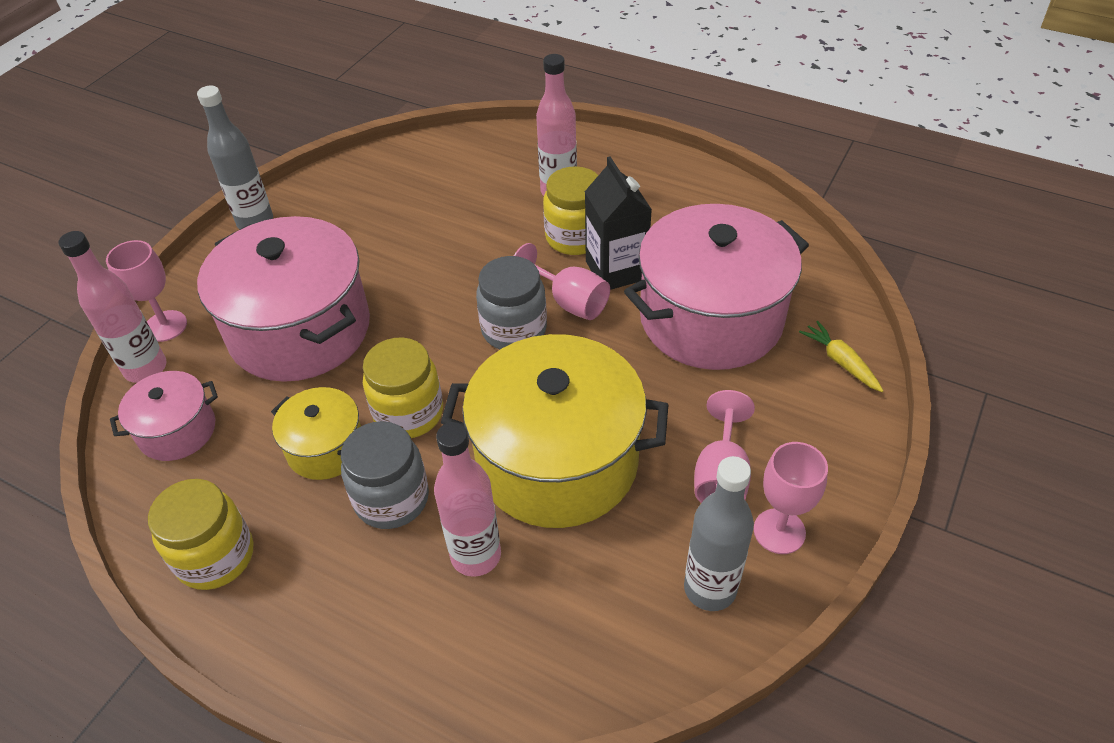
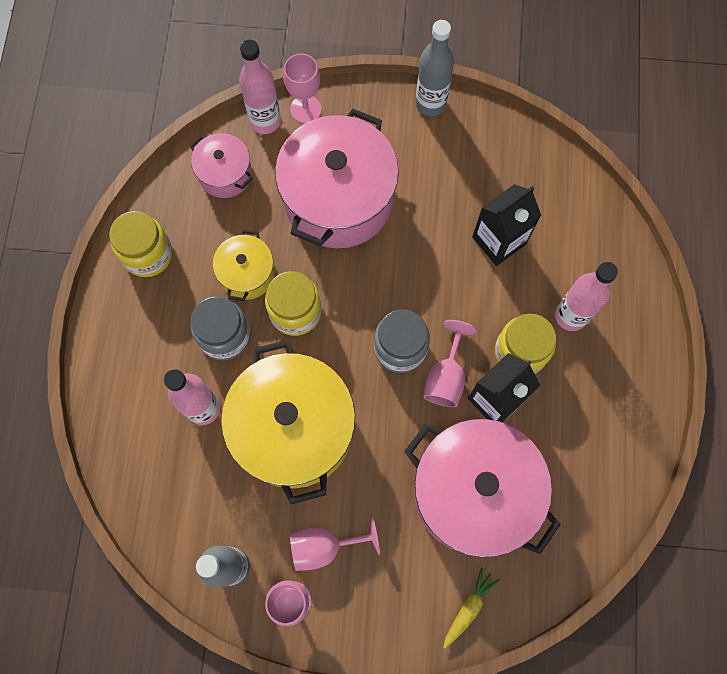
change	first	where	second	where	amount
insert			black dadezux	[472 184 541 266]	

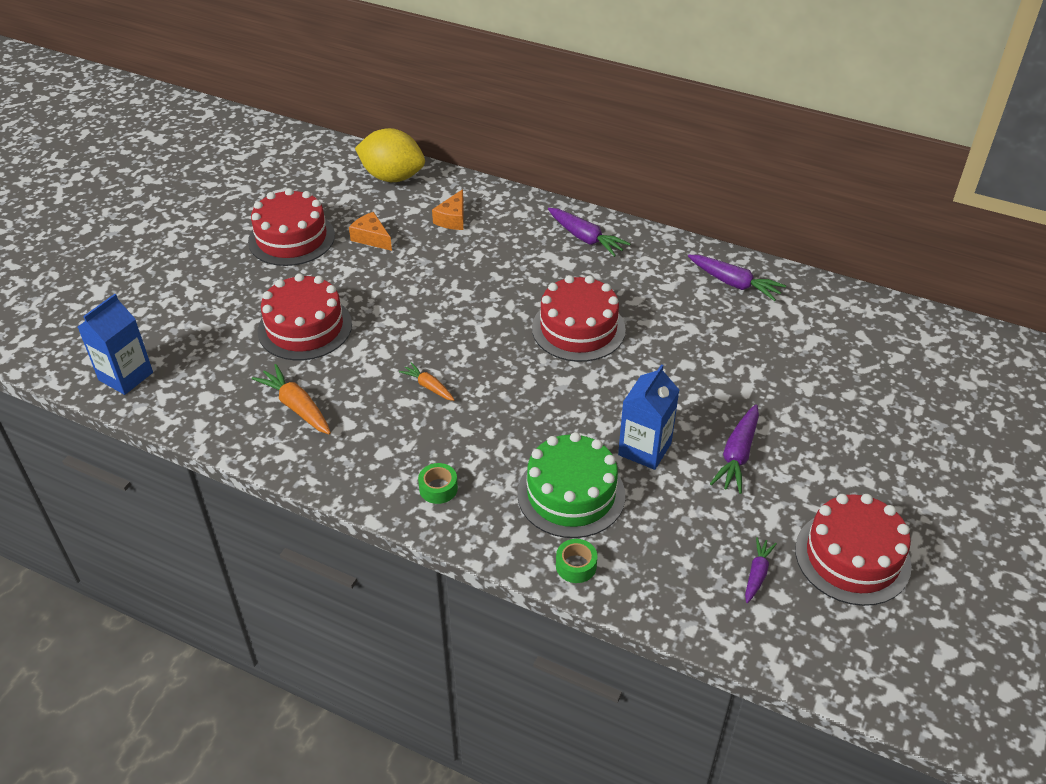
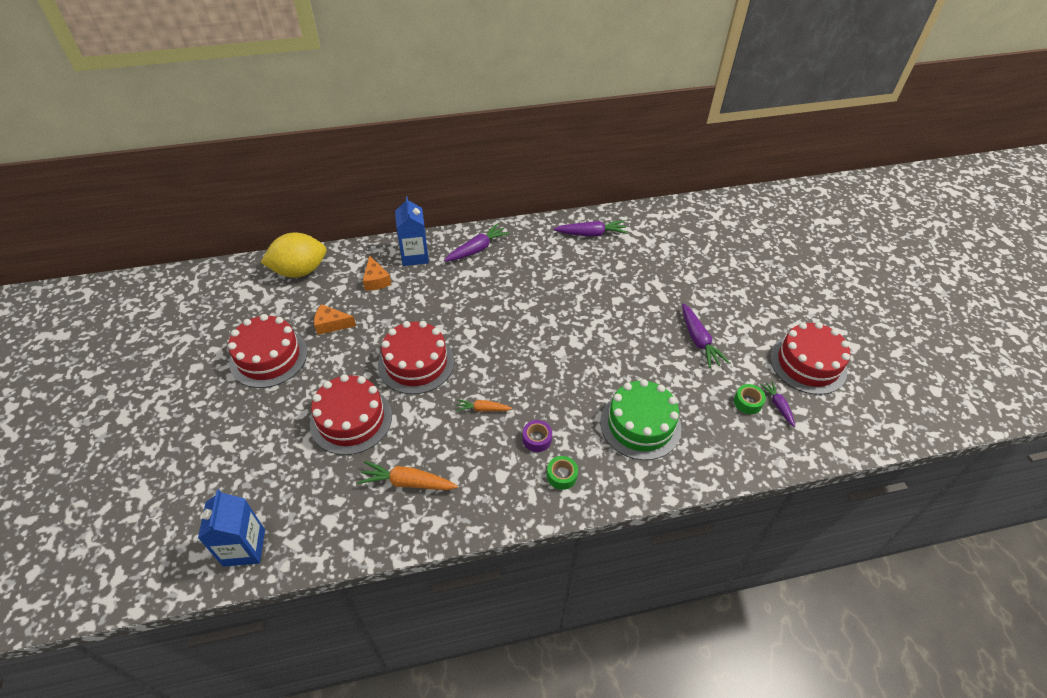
change	first	where	second	where	amount
move	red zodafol	[532 275 626 362]		[378 321 454 394]	
move	blue dadezux	[618 364 679 470]		[395 196 429 266]	
rotate	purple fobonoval	[548 208 631 257]		[444 223 510 262]	45 degrees counterclockwise
insert			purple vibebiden	[523 420 552 452]	
move	green vibebiden	[556 539 597 583]		[734 384 766 414]	

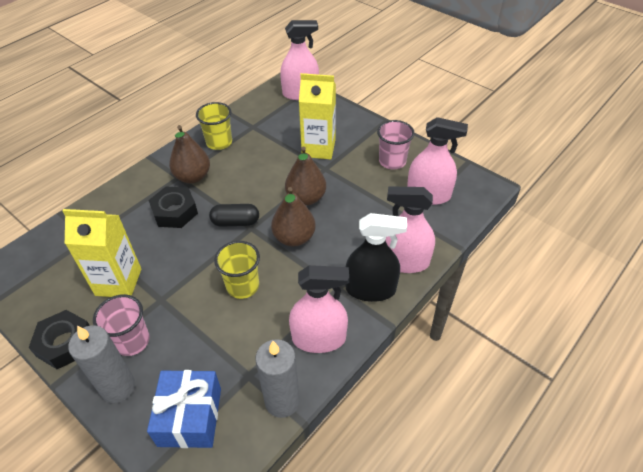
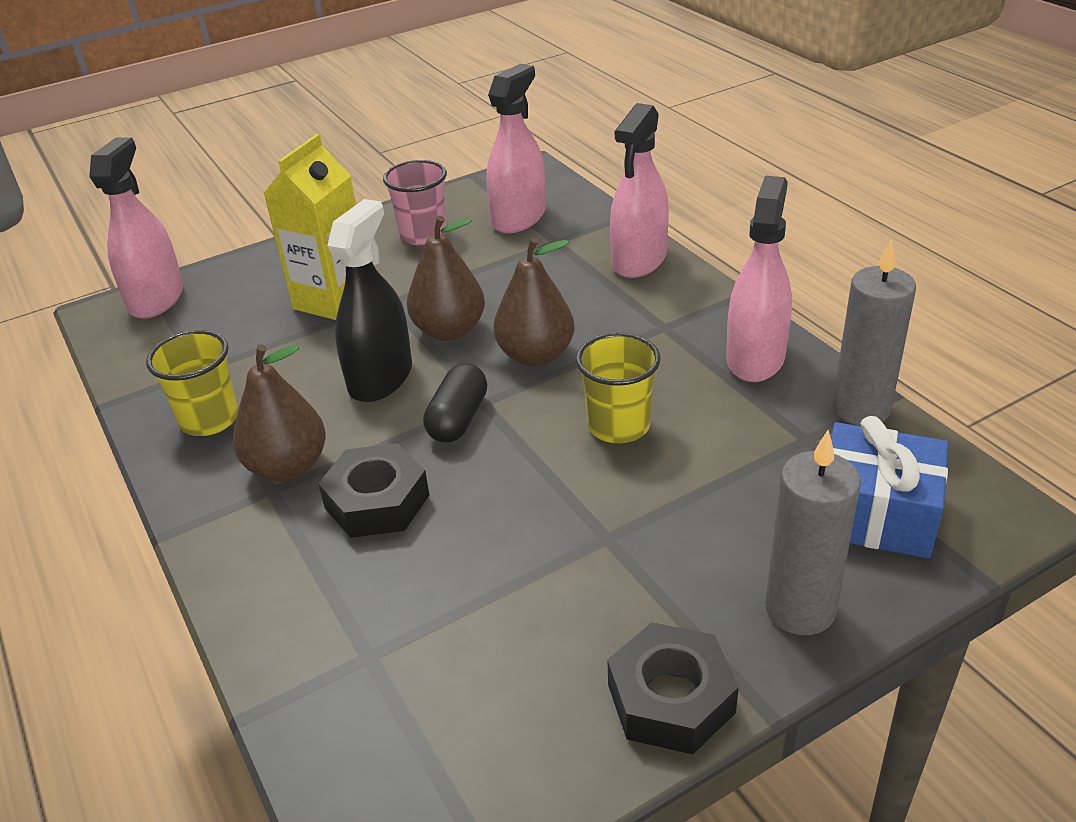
change	first	where	second	where	amount
move	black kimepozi	[345 213 407 302]		[327 199 412 402]	
delete	yellow dadezux	[63 209 141 297]			
delete	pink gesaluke	[93 294 150 356]			

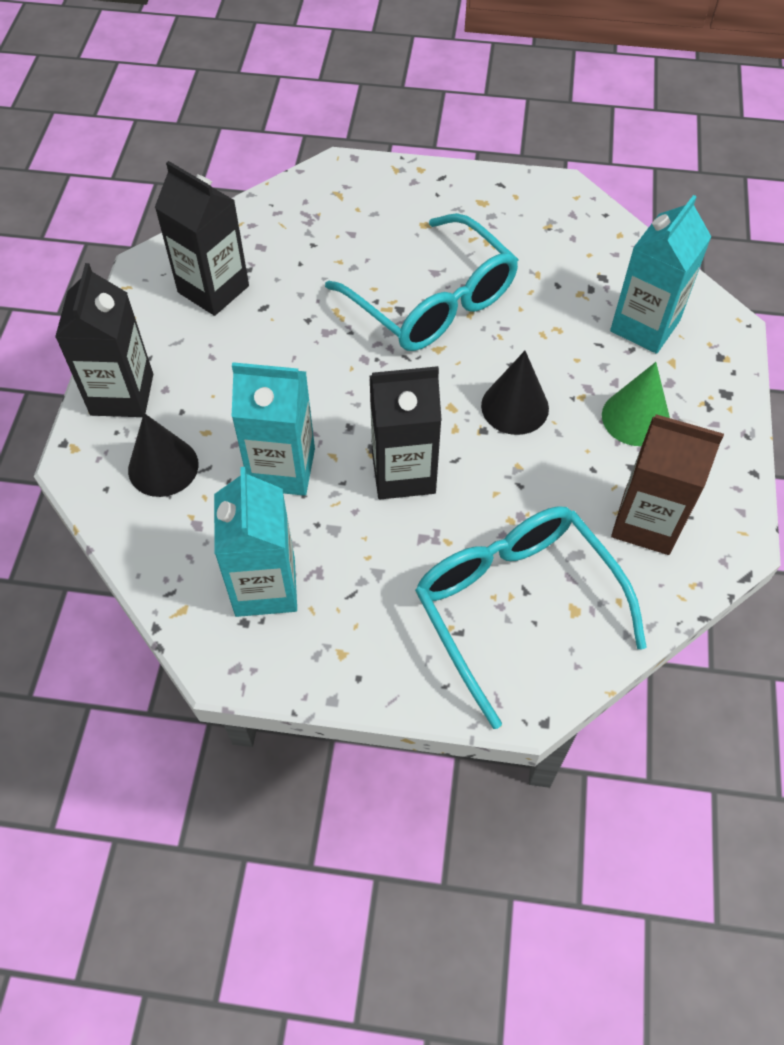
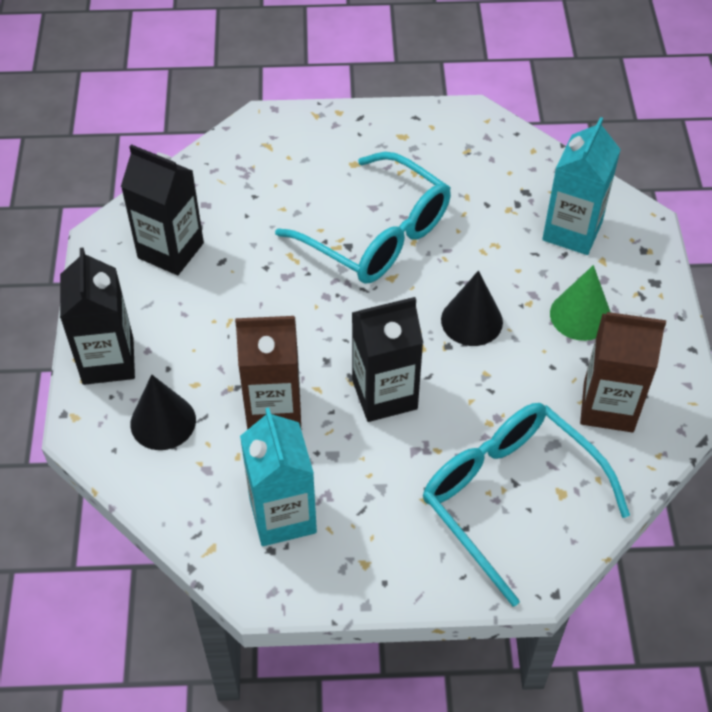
change	first	where	second	where	amount
recolor	turquoise dadezux	[232 362 315 496]	brown dadezux	[235 316 301 430]	

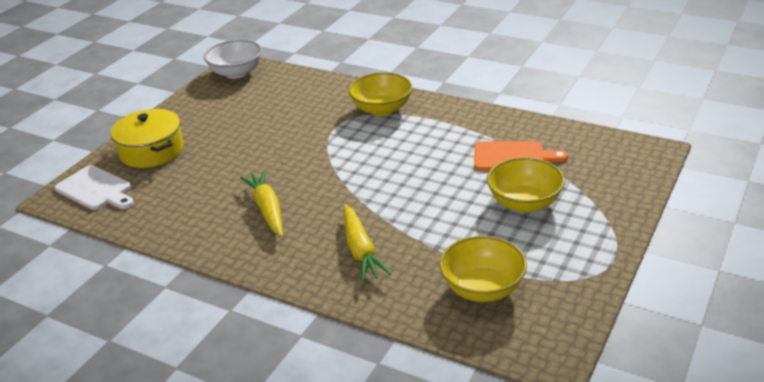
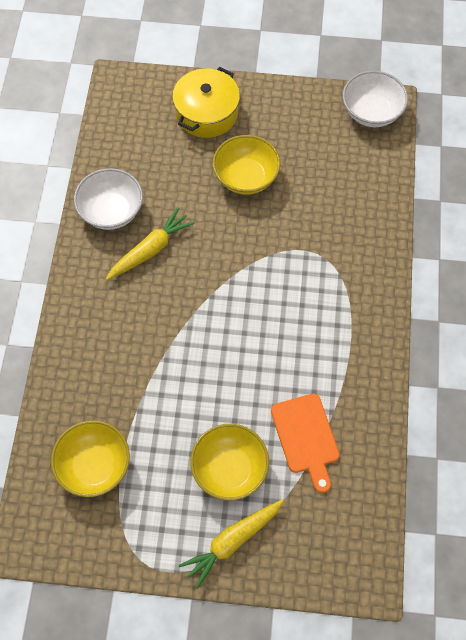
change	first	where	second	where	amount
insert			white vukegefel	[74 168 143 230]	
move	yellow fobonoval	[344 205 391 282]		[179 500 284 589]	
move	yellow vukegefel	[348 72 412 116]		[213 135 281 195]	
delete	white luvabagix	[55 165 134 210]			

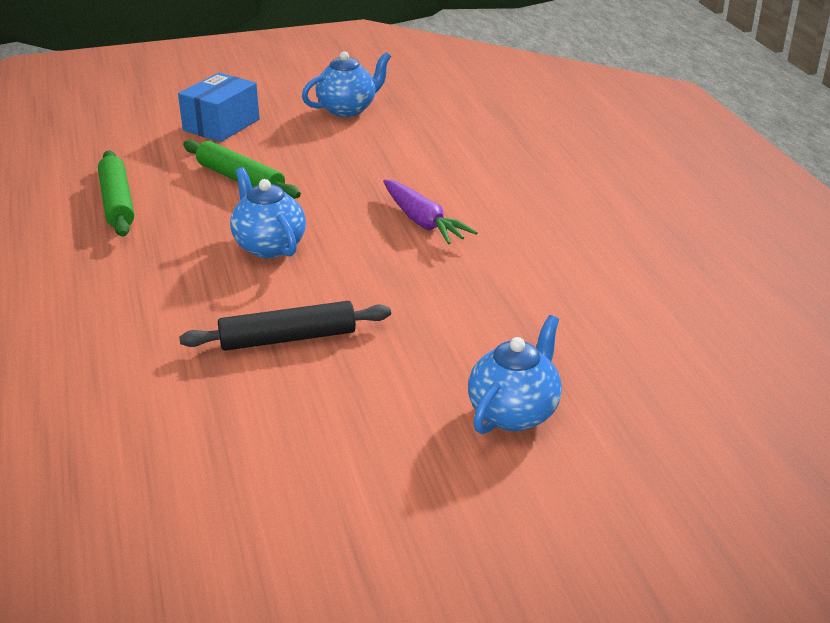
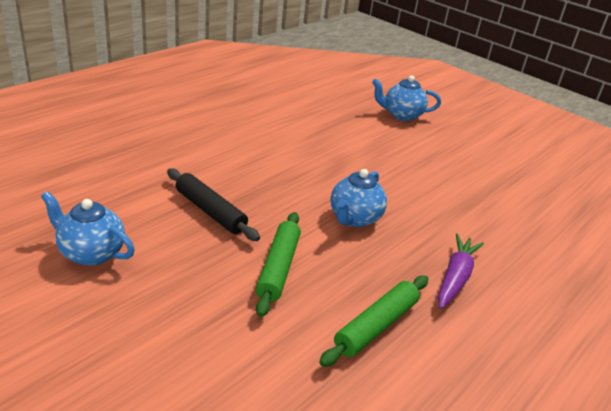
change	first	where	second	where	amount
move	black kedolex	[179 301 391 351]		[167 168 260 241]	
move	purple fobonoval	[383 180 478 244]		[438 234 484 309]	
delete	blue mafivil	[178 73 260 142]			

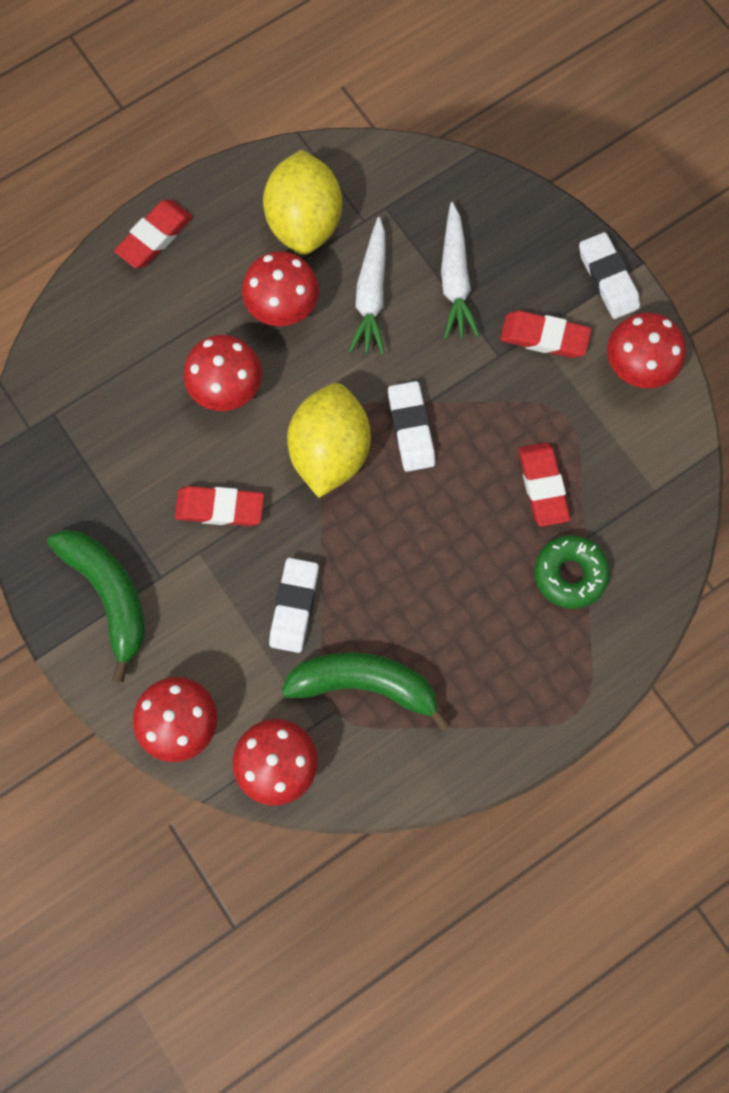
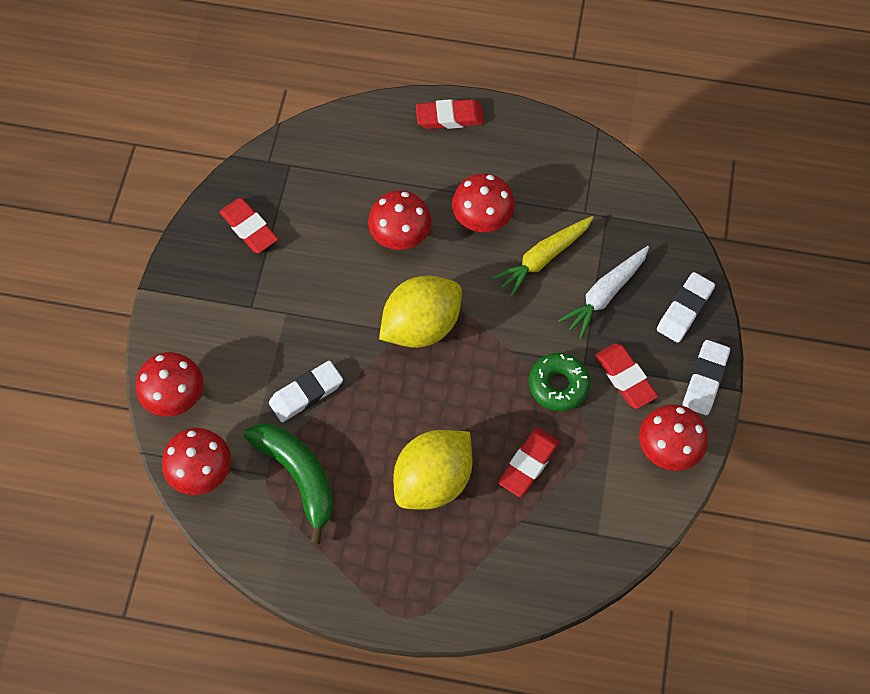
change	first	where	second	where	amount
move	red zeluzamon	[175 486 264 526]		[219 198 278 253]	
move	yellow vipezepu	[263 149 342 255]		[394 430 472 510]	
recolor	white fobonoval	[349 217 386 355]	yellow fobonoval	[492 216 594 298]	
move	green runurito	[534 535 610 609]		[529 353 590 411]	
move	white zeluzamon	[388 381 435 472]		[657 272 715 343]	
delete	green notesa	[47 530 145 682]			

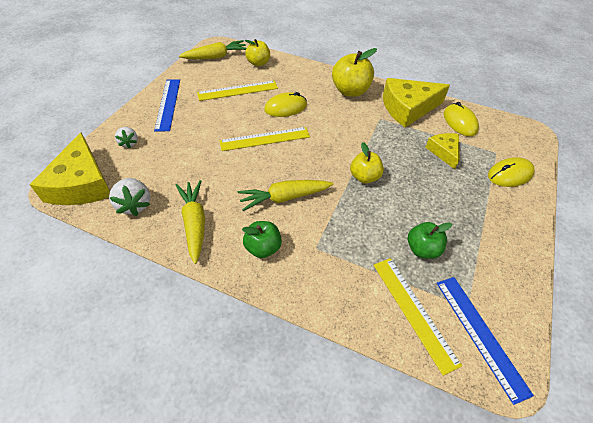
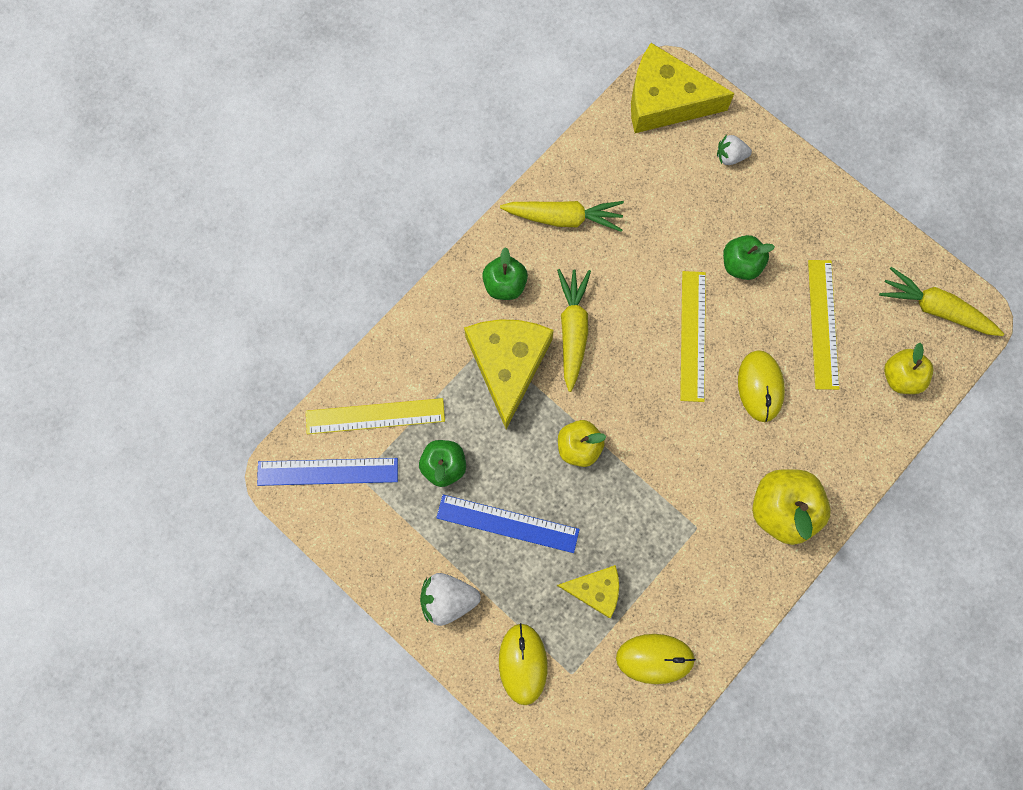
change	first	where	second	where	amount
move	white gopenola	[109 178 150 216]		[420 573 481 626]	
move	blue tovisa	[154 79 180 132]		[436 495 580 553]	
move	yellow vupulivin	[383 78 450 127]		[464 319 554 429]	
insert			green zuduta	[723 235 775 280]	
rotate	yellow fobonoval	[179 40 247 59]		[879 267 1004 336]	120 degrees clockwise

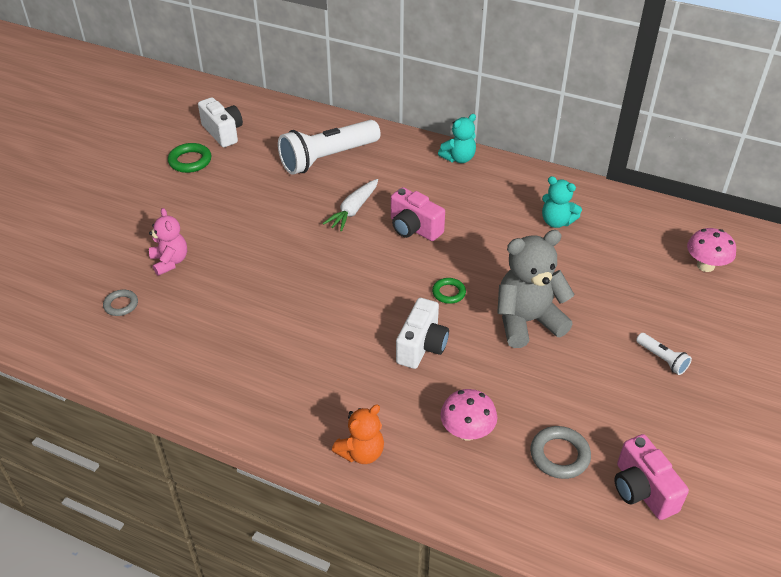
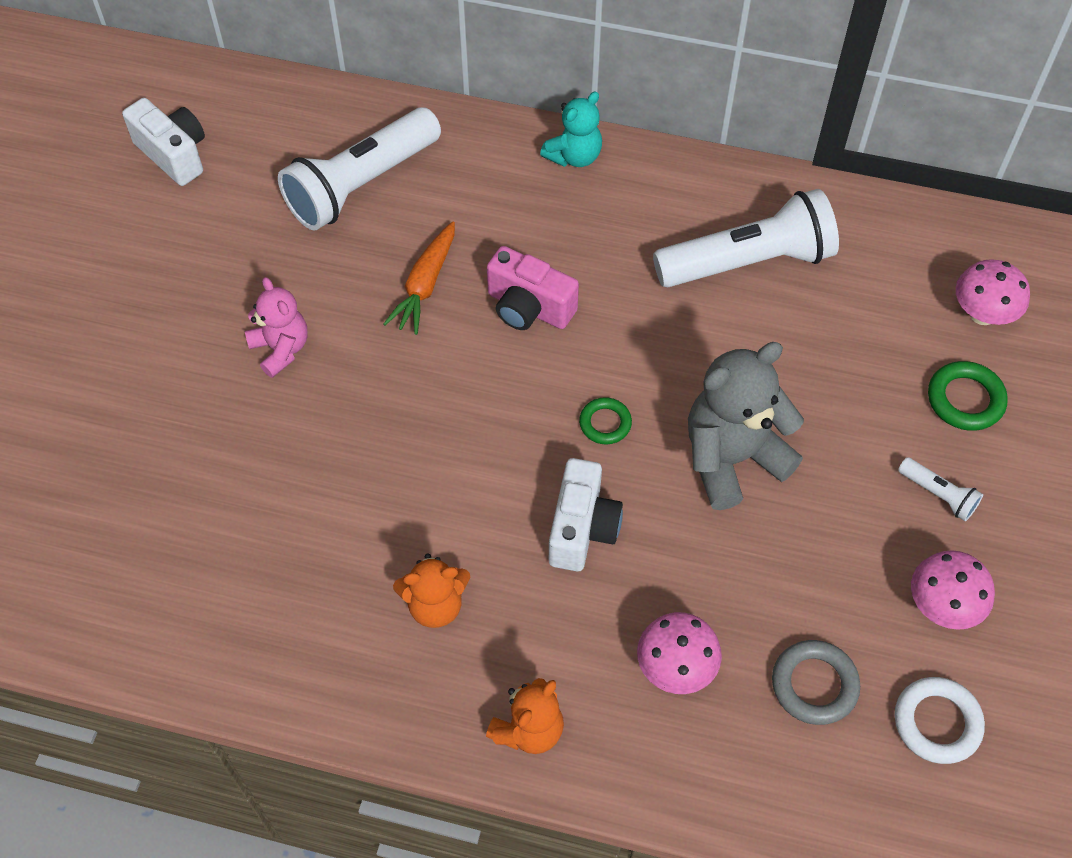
change	first	where	second	where	amount
move	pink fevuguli	[149 208 187 276]		[245 277 308 378]	
recolor	white fobonoval	[323 179 378 232]	orange fobonoval	[383 221 455 335]	
insert			orange fevuguli	[393 554 470 628]	
replace	turquoise fevuguli	[542 176 582 228]	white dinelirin	[653 189 839 287]	
replace	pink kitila	[614 434 689 520]	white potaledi	[895 677 985 764]	
insert			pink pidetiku	[911 550 995 630]	
move	green potaledi	[168 143 211 173]		[928 361 1008 431]	
delete	grey potaledi	[103 290 138 316]			

